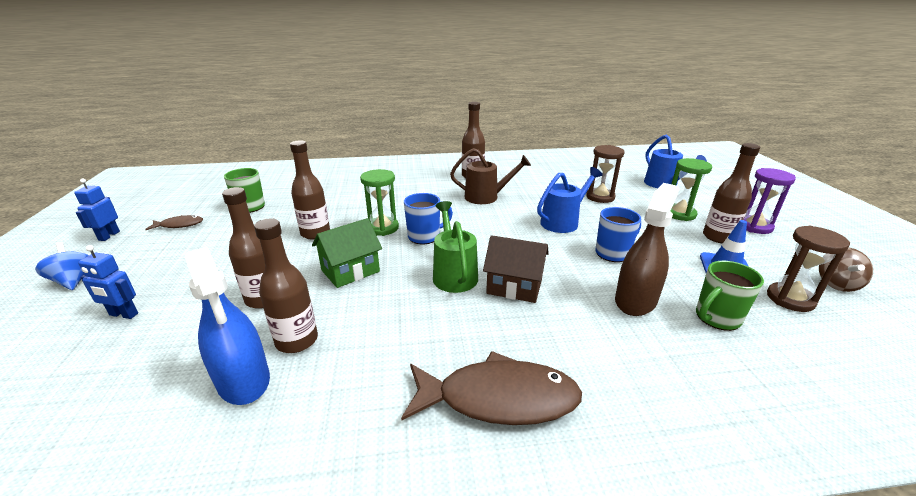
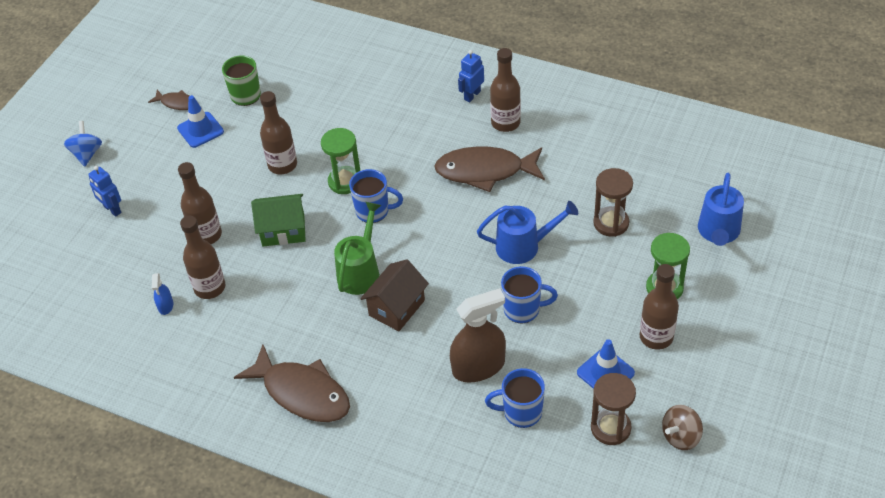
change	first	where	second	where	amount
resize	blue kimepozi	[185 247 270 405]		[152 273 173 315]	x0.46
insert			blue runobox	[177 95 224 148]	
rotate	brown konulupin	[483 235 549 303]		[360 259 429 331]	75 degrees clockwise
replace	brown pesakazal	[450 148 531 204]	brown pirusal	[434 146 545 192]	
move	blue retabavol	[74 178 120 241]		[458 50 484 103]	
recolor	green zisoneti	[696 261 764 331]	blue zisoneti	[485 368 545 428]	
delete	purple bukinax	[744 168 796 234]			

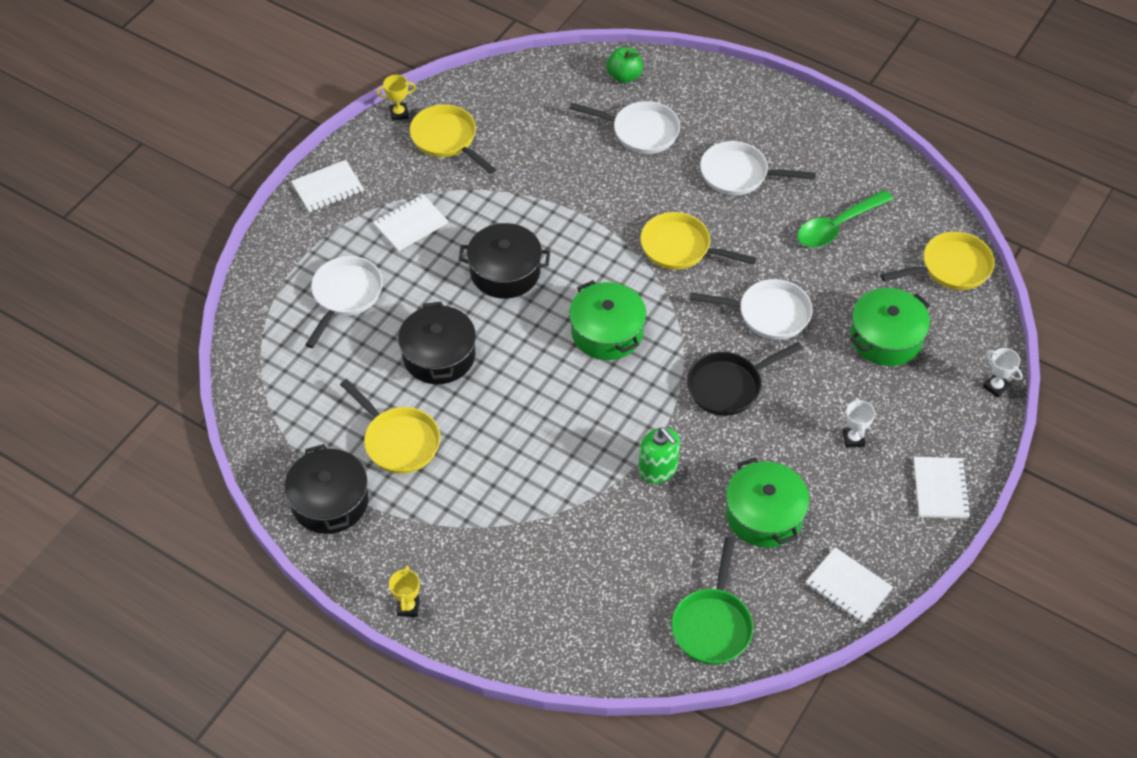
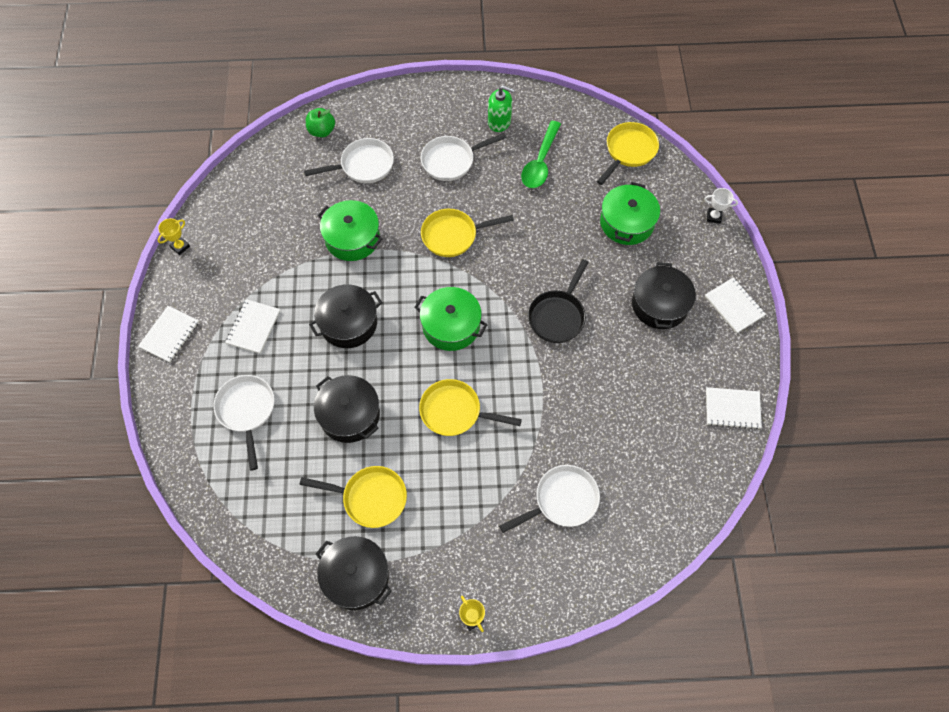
change	first	where	second	where	amount
move	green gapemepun	[726 457 810 548]		[318 200 383 261]	
move	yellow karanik	[410 104 496 174]		[419 379 522 436]	
move	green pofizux	[638 427 680 484]		[488 86 515 132]	
move	white karanik	[690 279 813 340]		[499 465 600 533]	
replace	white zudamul	[843 398 875 448]	black gapemepun	[632 262 696 329]	
delete	green karanik	[671 538 753 665]			

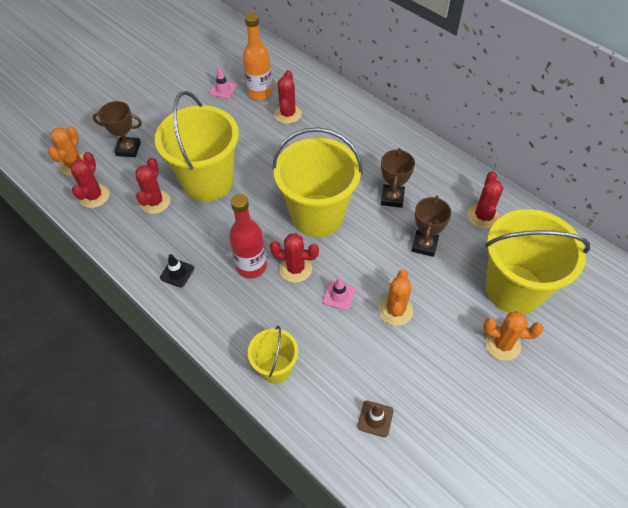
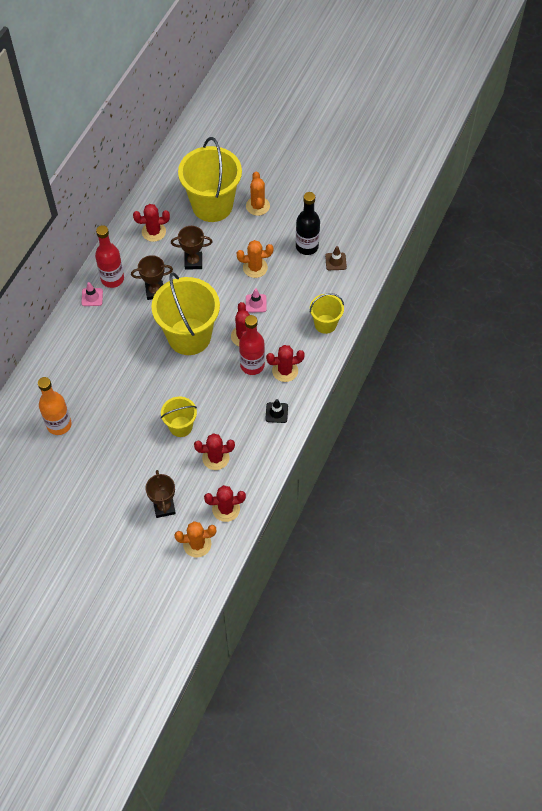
change	first	where	second	where	amount
move	pink runobox	[210 68 236 99]		[81 282 103 306]	
insert			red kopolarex	[95 225 124 288]	
resize	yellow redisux	[155 91 239 202]		[161 397 197 437]	x0.52
move	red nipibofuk	[274 70 302 124]		[266 345 305 382]	
insert			black kopolarex	[296 192 320 255]	

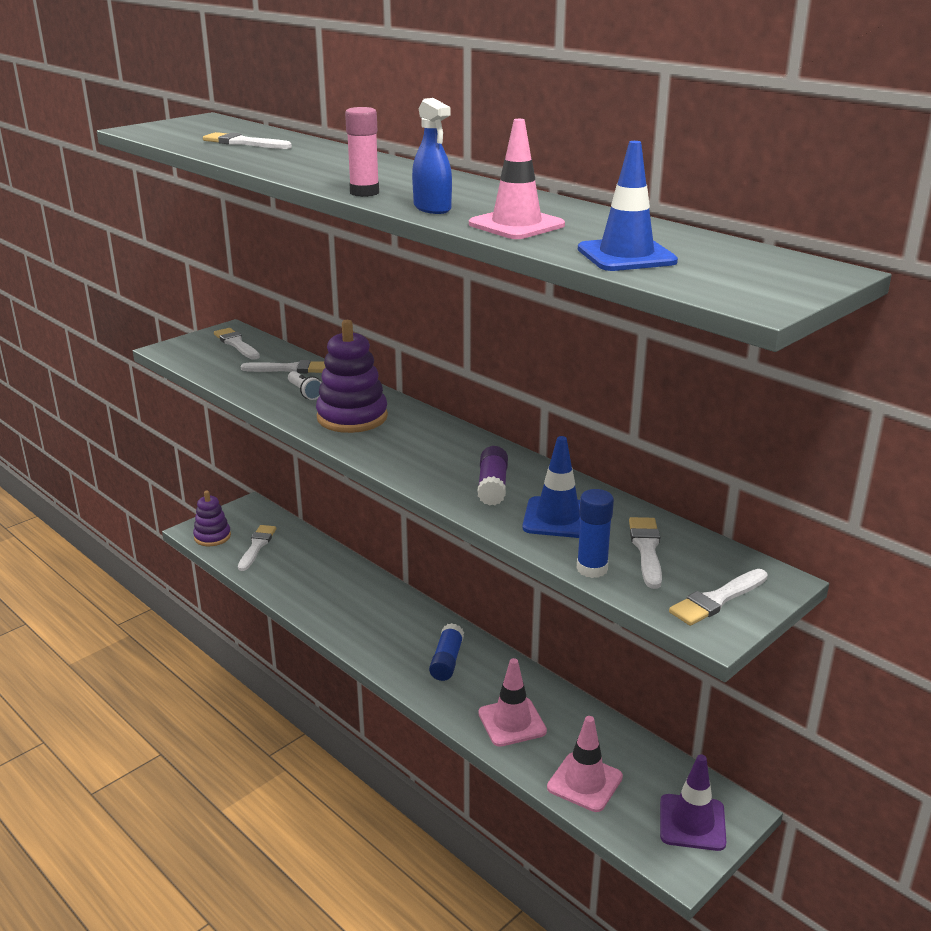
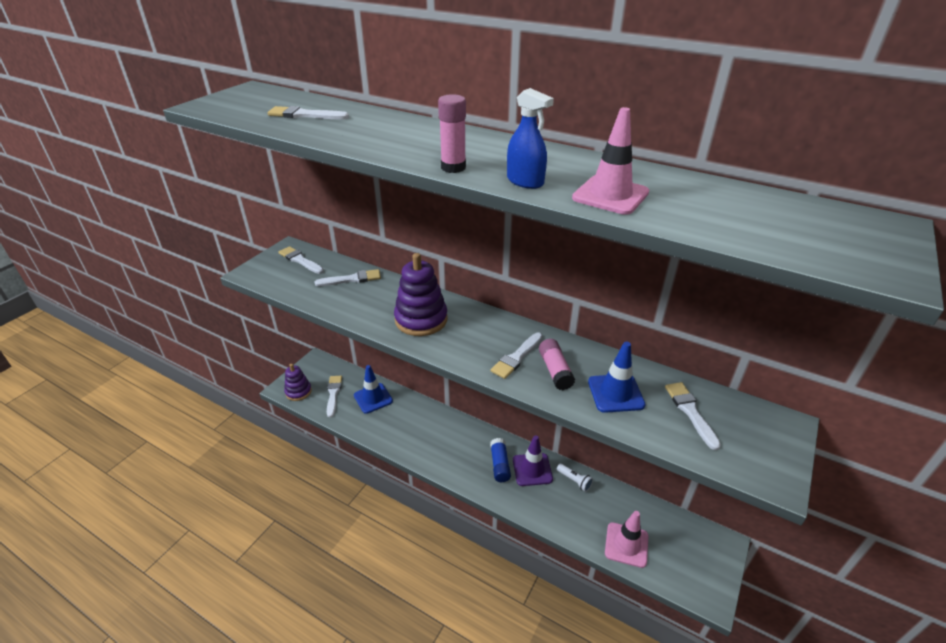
change	first	where	second	where	amount
move	blue runobox	[578 141 678 271]		[354 365 393 414]	
move	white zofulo	[669 569 768 626]		[491 333 543 379]	
move	purple runobox	[660 754 726 851]		[513 435 553 486]	
recolor	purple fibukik	[477 446 508 506]	pink fibukik	[539 339 575 390]	
move	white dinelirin	[288 371 322 400]		[557 464 593 492]	
delete	pink runobox	[478 658 547 747]			
delete	blue fibukik	[577 489 614 578]			

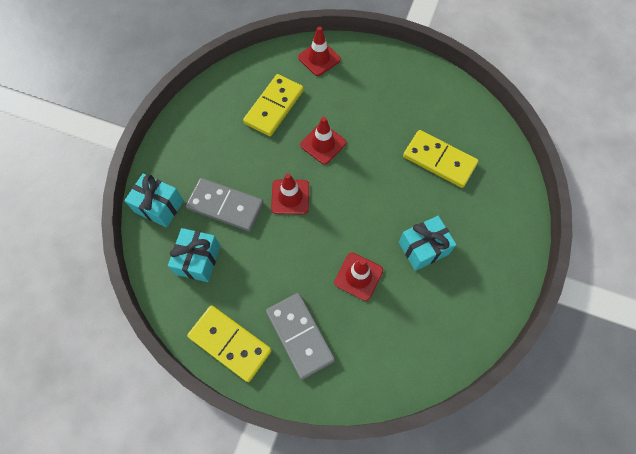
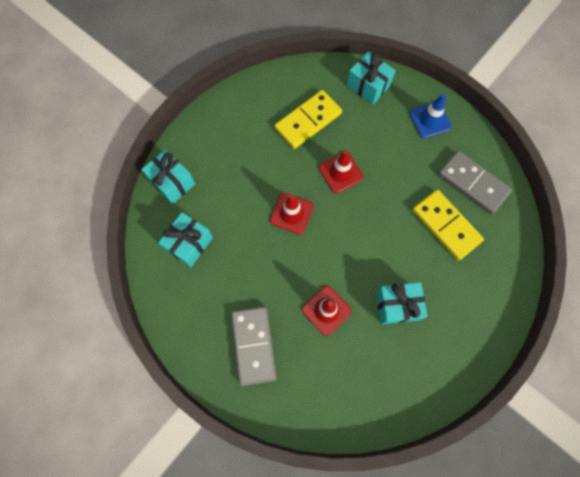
change	first	where	second	where	amount
replace	red runobox	[298 26 341 76]	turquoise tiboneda	[347 51 396 105]	
insert			blue runobox	[409 94 452 138]	
move	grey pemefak	[186 178 264 232]		[438 150 512 214]	
delete	yellow pemefak	[187 305 272 382]			

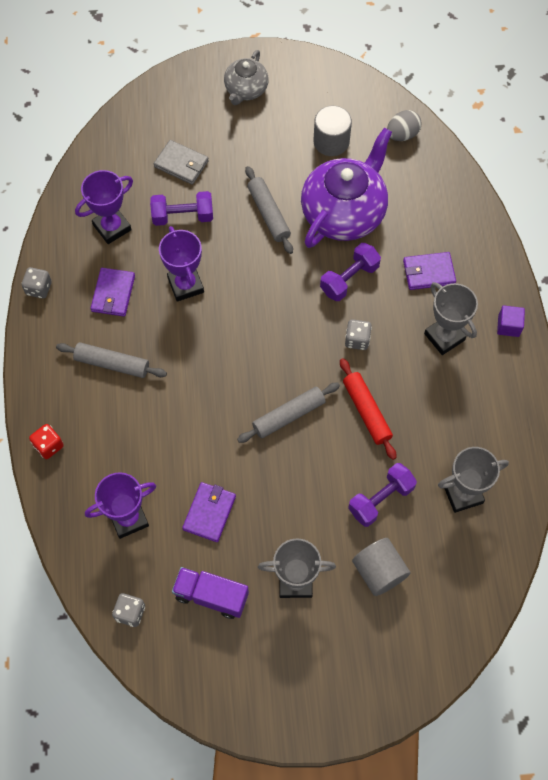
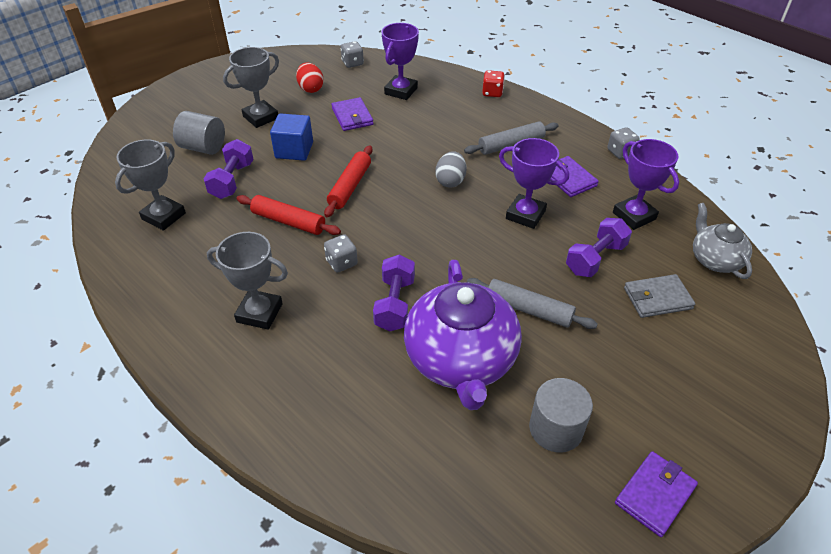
change	first	where	second	where	amount
insert			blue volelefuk	[270 113 313 161]	
replace	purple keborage	[172 567 249 619]	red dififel	[296 63 324 93]	
recolor	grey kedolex	[237 383 340 443]	red kedolex	[324 145 373 217]	
move	grey dififel	[387 110 422 141]		[436 151 466 188]	
rotate	purple zudamul	[75 170 133 244]		[613 139 679 230]	45 degrees counterclockwise
move	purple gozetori	[403 252 456 290]		[615 451 698 537]	
move	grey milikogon	[224 50 269 105]		[693 203 752 279]	
delete	purple volelefuk	[497 306 525 337]			

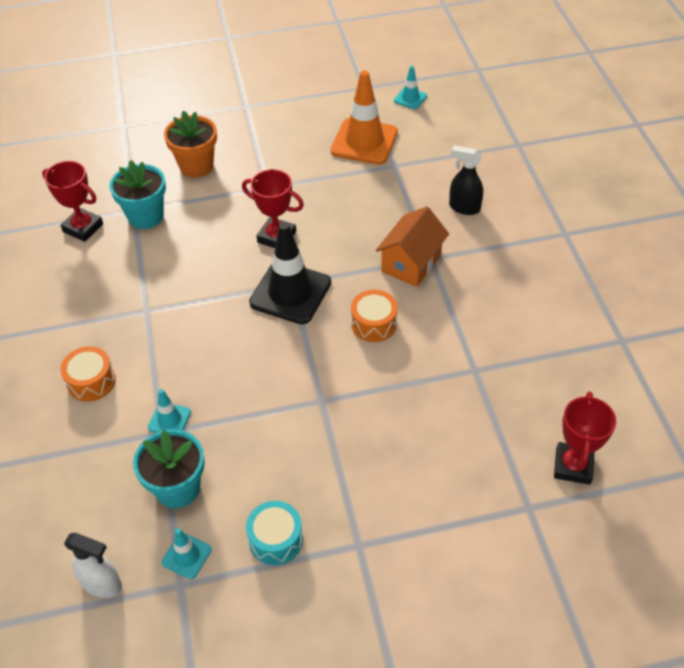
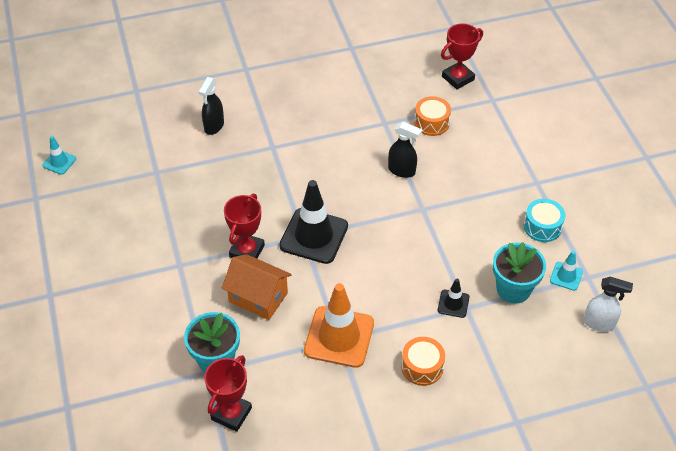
change	first	where	second	where	amount
move	orange konulupin	[376 206 449 287]		[222 254 292 320]	
move	orange runobox	[331 71 398 165]		[304 283 374 368]	
insert			black kimepozi	[388 122 422 178]	
move	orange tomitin	[351 290 398 342]		[414 96 451 136]	
recolor	turquoise runobox	[148 389 191 433]	black runobox	[438 279 469 318]	
rotate	red zudamul	[554 392 616 485]		[441 23 483 89]	45 degrees counterclockwise
rotate	white kimepozi	[64 533 122 598]		[584 277 633 332]	90 degrees clockwise
delete	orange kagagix	[164 111 217 178]			

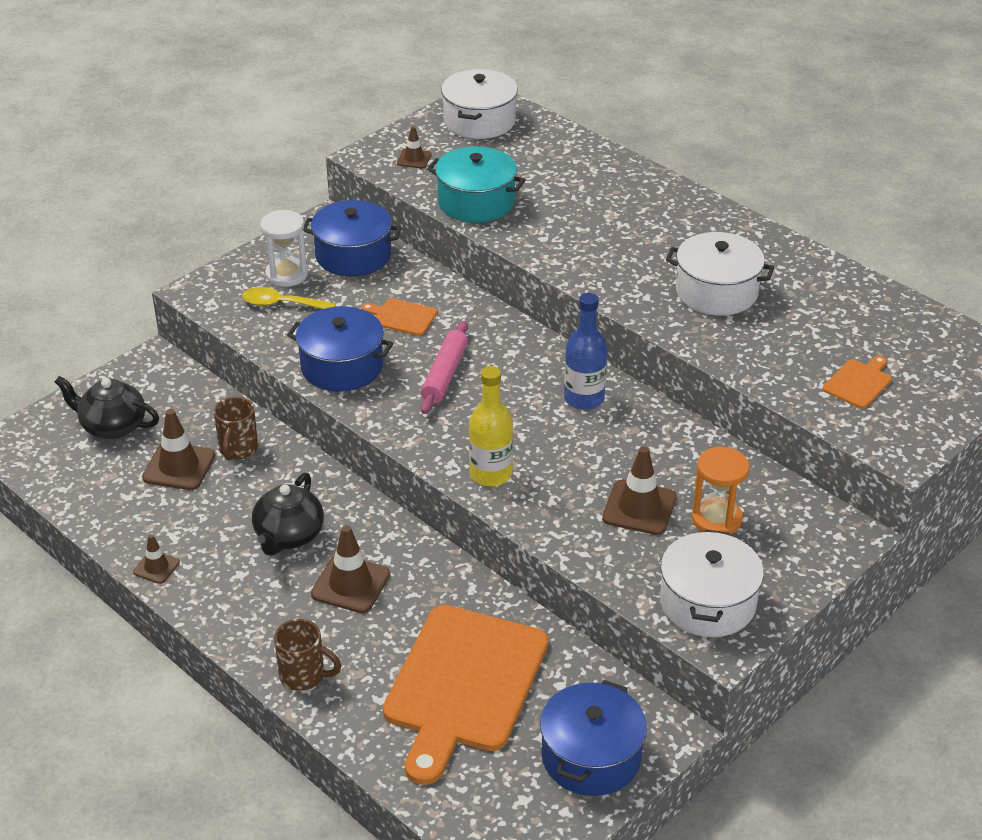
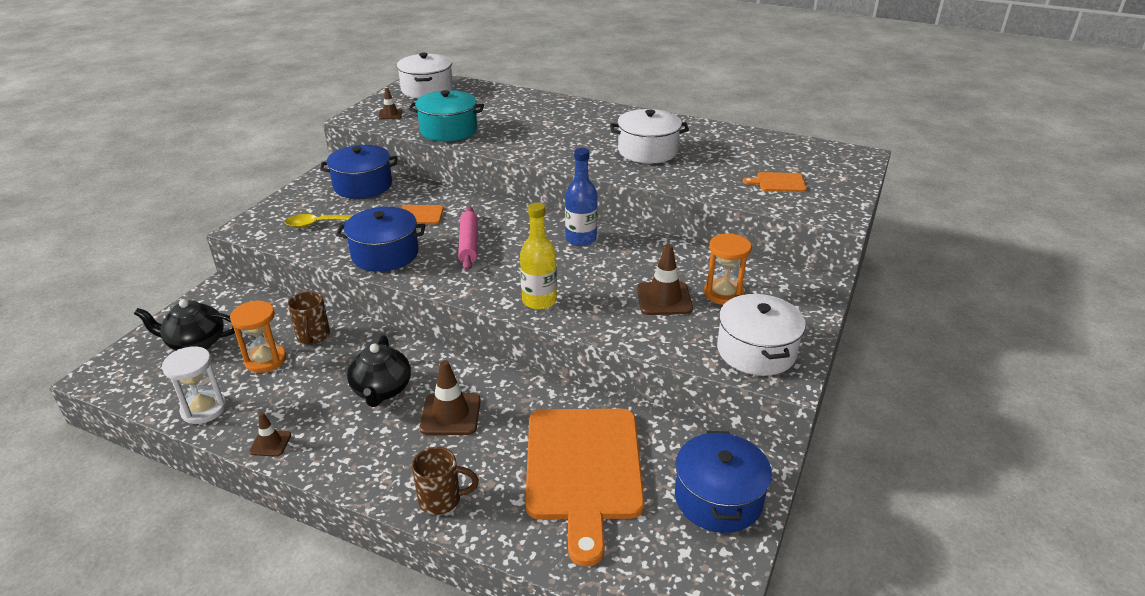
change	first	where	second	where	amount
move	white bukinax	[260 210 308 287]		[162 346 226 424]	
replace	brown runobox	[142 409 215 490]	orange bukinax	[230 300 286 373]	
rotate	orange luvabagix	[823 356 892 409]		[743 172 807 192]	105 degrees counterclockwise

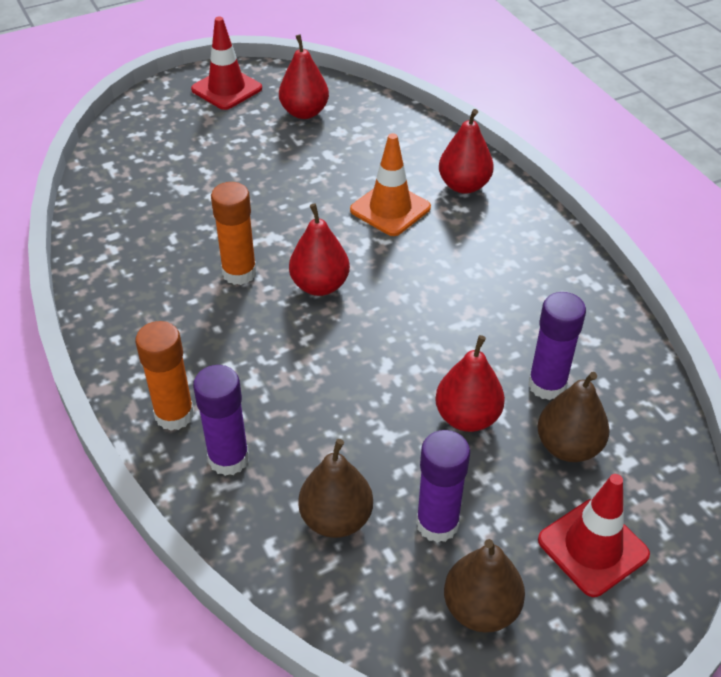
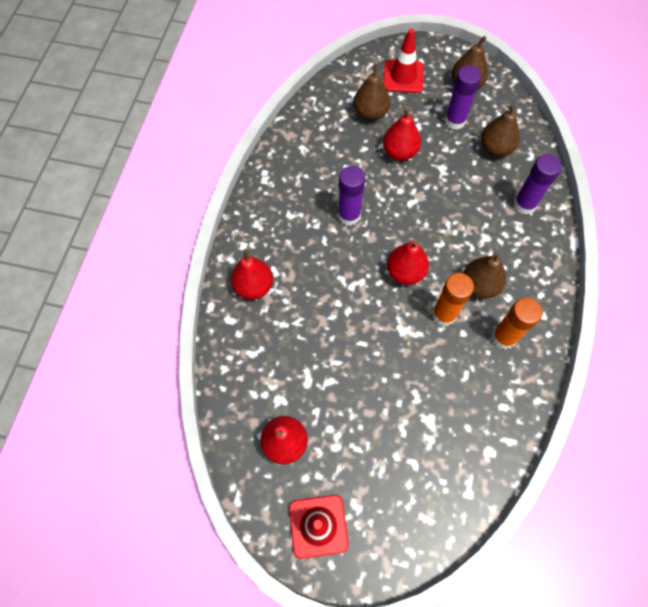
change	first	where	second	where	amount
move	purple fibukik	[528 292 586 400]		[338 166 365 226]	
insert			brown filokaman	[463 251 506 299]	
move	orange fibukik	[135 321 194 431]		[492 298 542 349]	
delete	orange runobox	[350 133 431 236]			

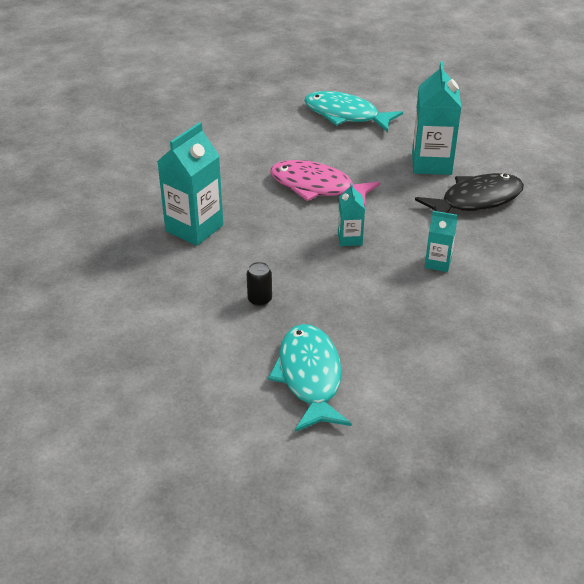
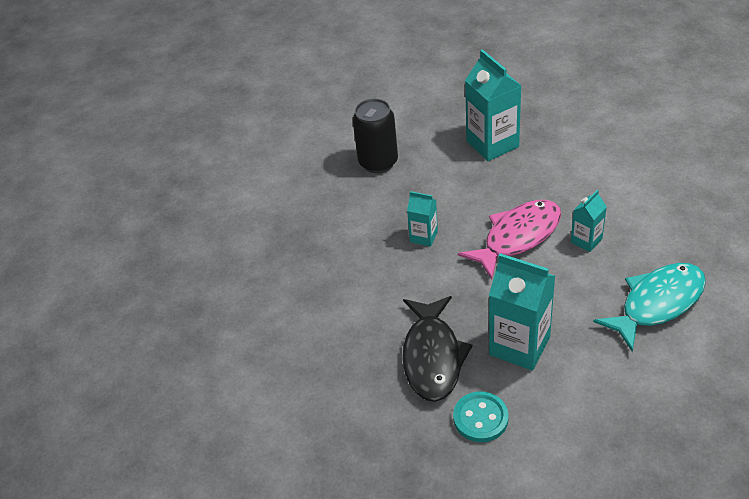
change	first	where	second	where	amount
resize	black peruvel	[247 262 272 306]		[353 99 398 173]	x1.94
insert			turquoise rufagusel	[453 391 509 442]	
move	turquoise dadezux	[425 211 457 272]		[571 190 607 252]	
delete	turquoise pirusal	[268 324 352 432]			

